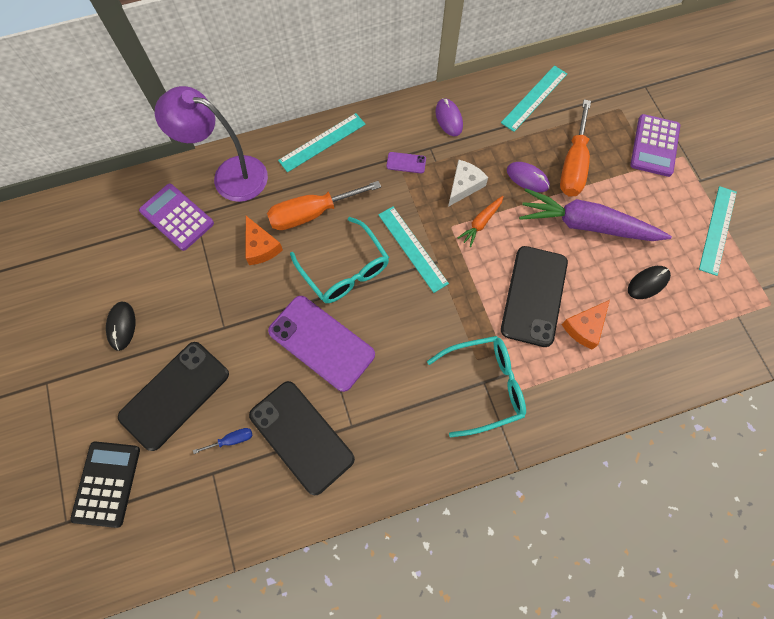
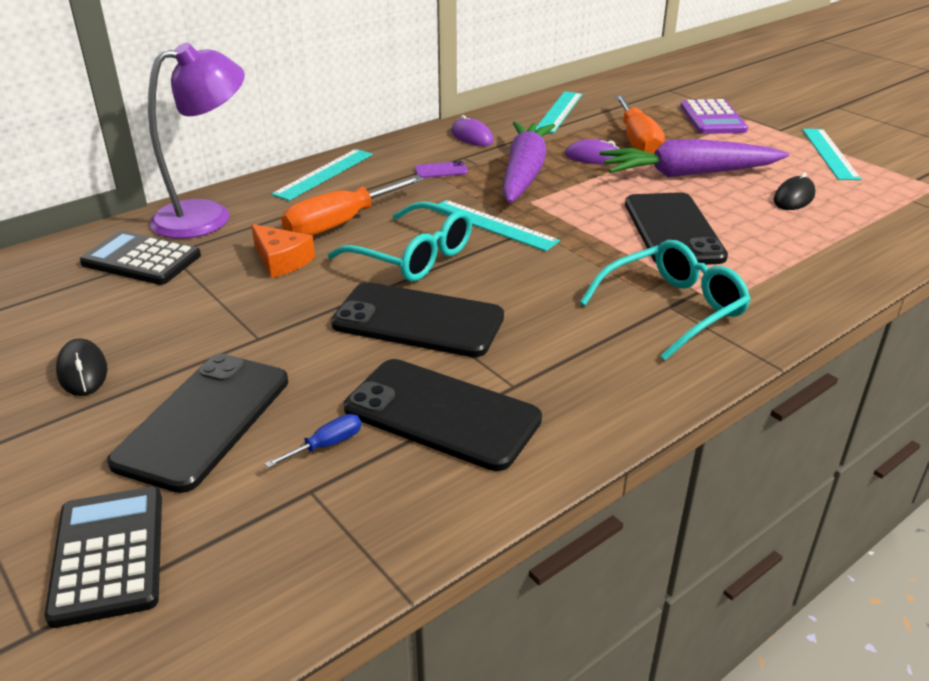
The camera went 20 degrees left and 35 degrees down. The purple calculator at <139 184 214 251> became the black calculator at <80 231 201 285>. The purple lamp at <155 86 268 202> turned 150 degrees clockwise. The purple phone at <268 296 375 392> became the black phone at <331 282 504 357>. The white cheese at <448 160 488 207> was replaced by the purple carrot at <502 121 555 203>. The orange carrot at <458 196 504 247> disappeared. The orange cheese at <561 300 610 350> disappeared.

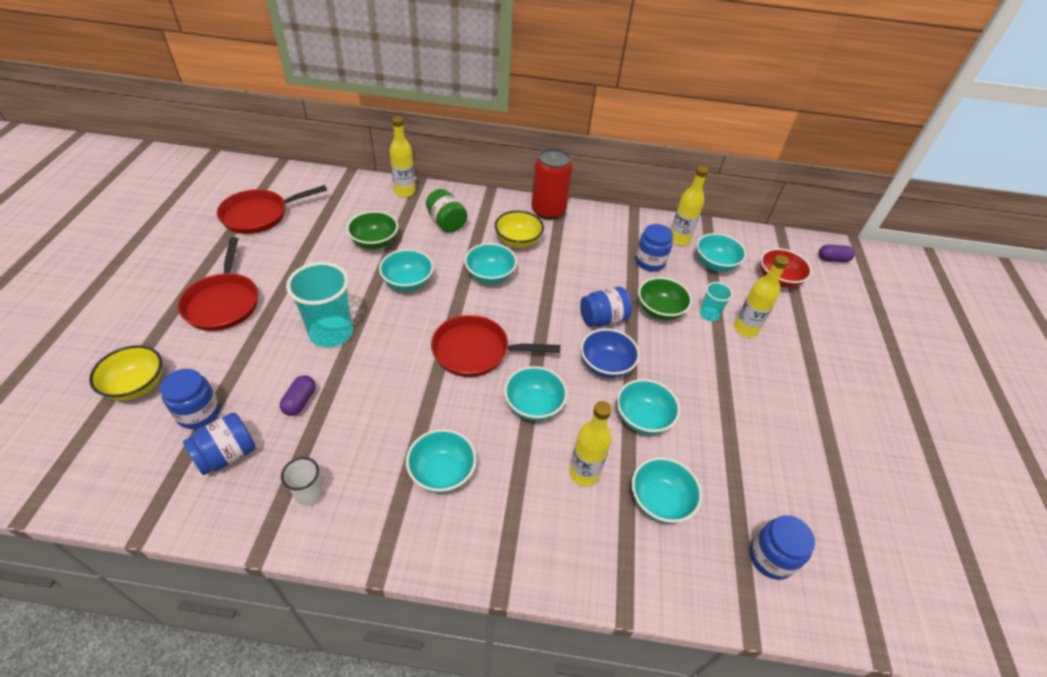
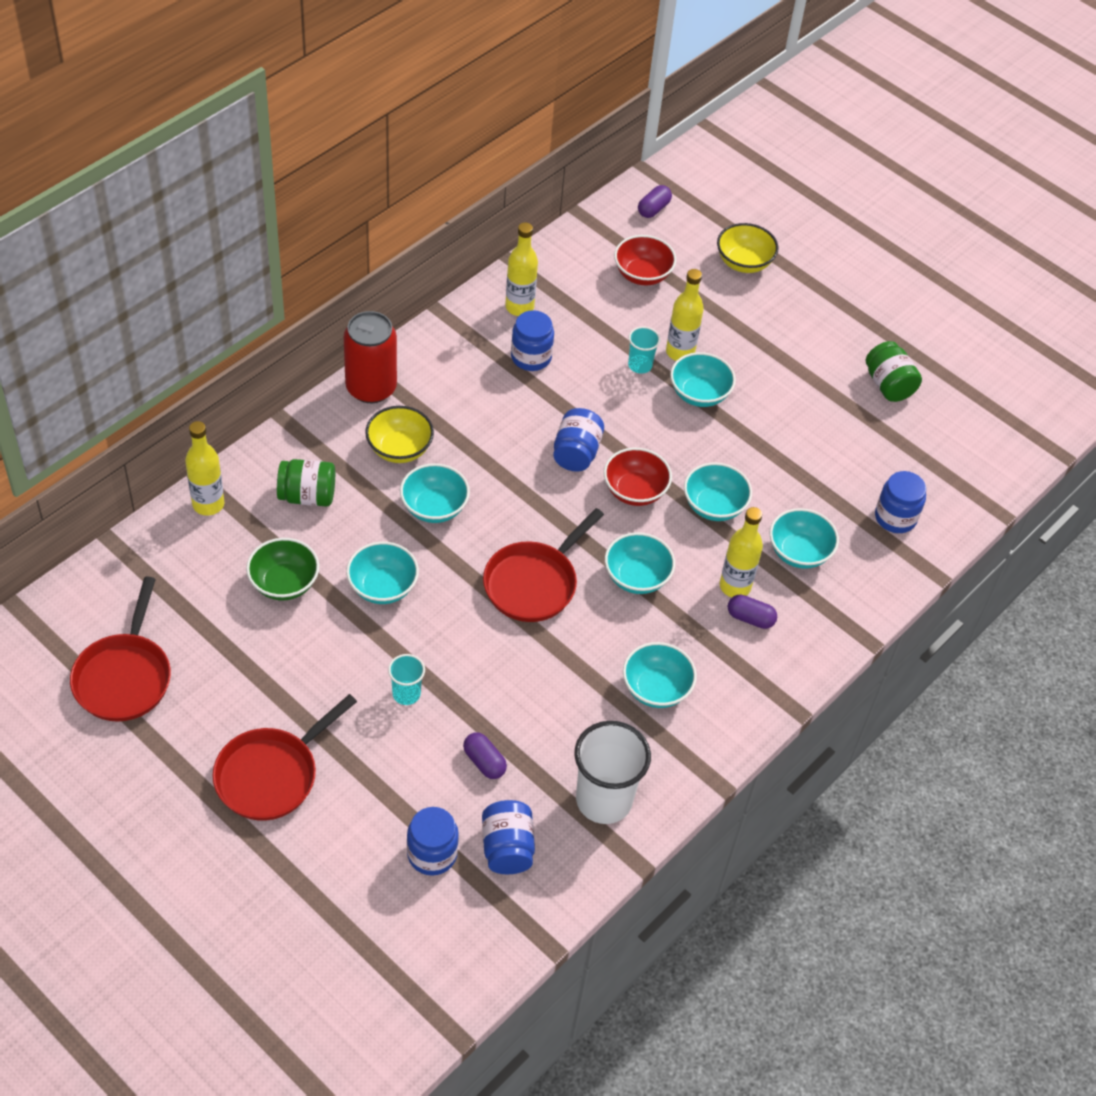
The camera went 55 degrees left and 5 degrees up. The yellow bowl moved from <89 345 162 401> to <717 223 778 273>. The red pan at <178 237 258 331> turned 105 degrees clockwise. The white cup at <281 457 323 506> changed to 1.97 times the size. The turquoise cup at <286 262 353 348> changed to 0.51 times the size. The blue bowl at <581 328 640 378> became the red bowl at <604 448 672 506>. The green bowl at <638 277 692 320> disappeared. The turquoise bowl moved from <696 233 747 271> to <670 352 736 407>. The purple capsule at <728 594 777 629> appeared. The green jar at <866 341 922 402> appeared.

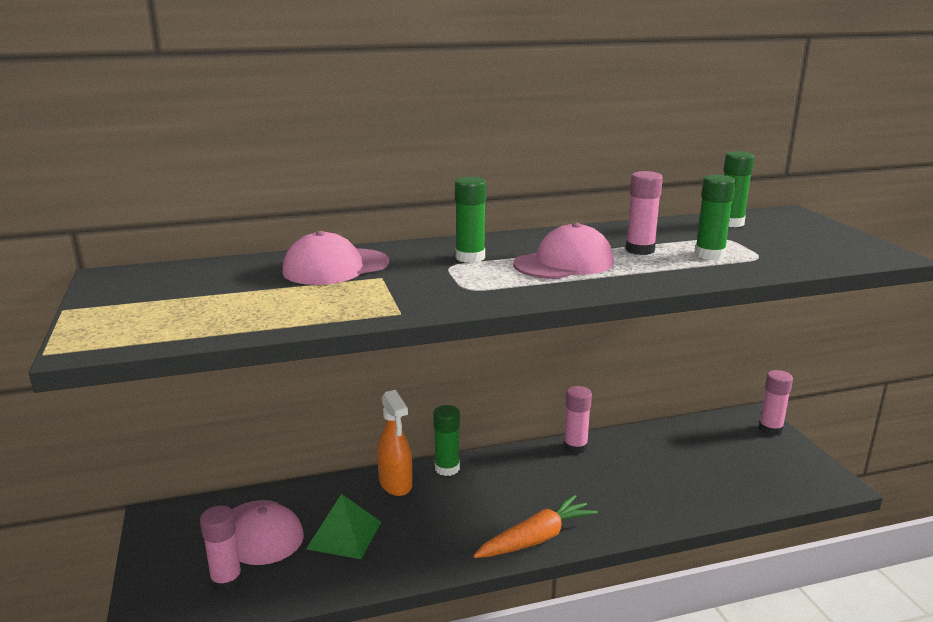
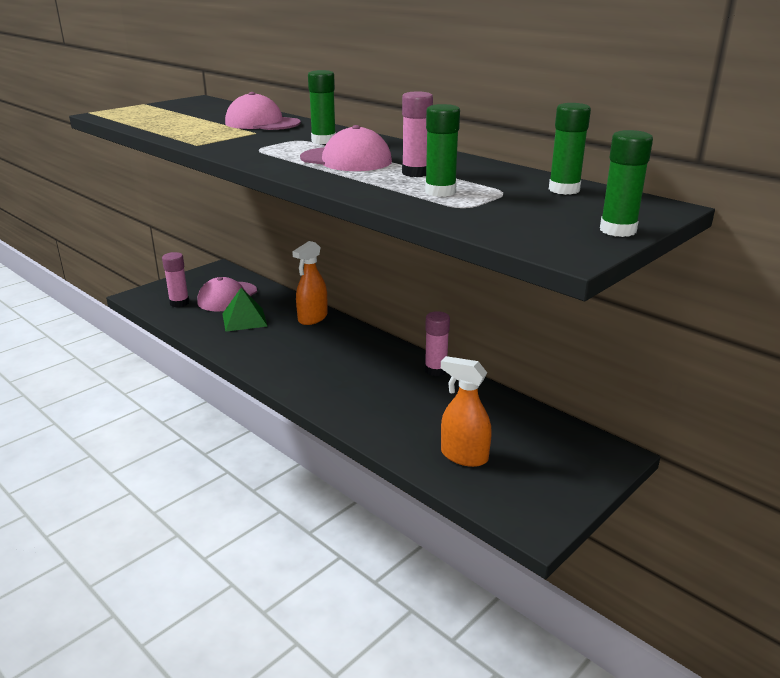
The camera went 60 degrees right and 5 degrees up. The green glue stick moved from <433 405 460 476> to <600 130 653 237>. The orange carrot at <473 495 598 558> disappeared. The pink glue stick at <759 370 793 436> disappeared. The orange spray bottle at <441 356 492 467> appeared.

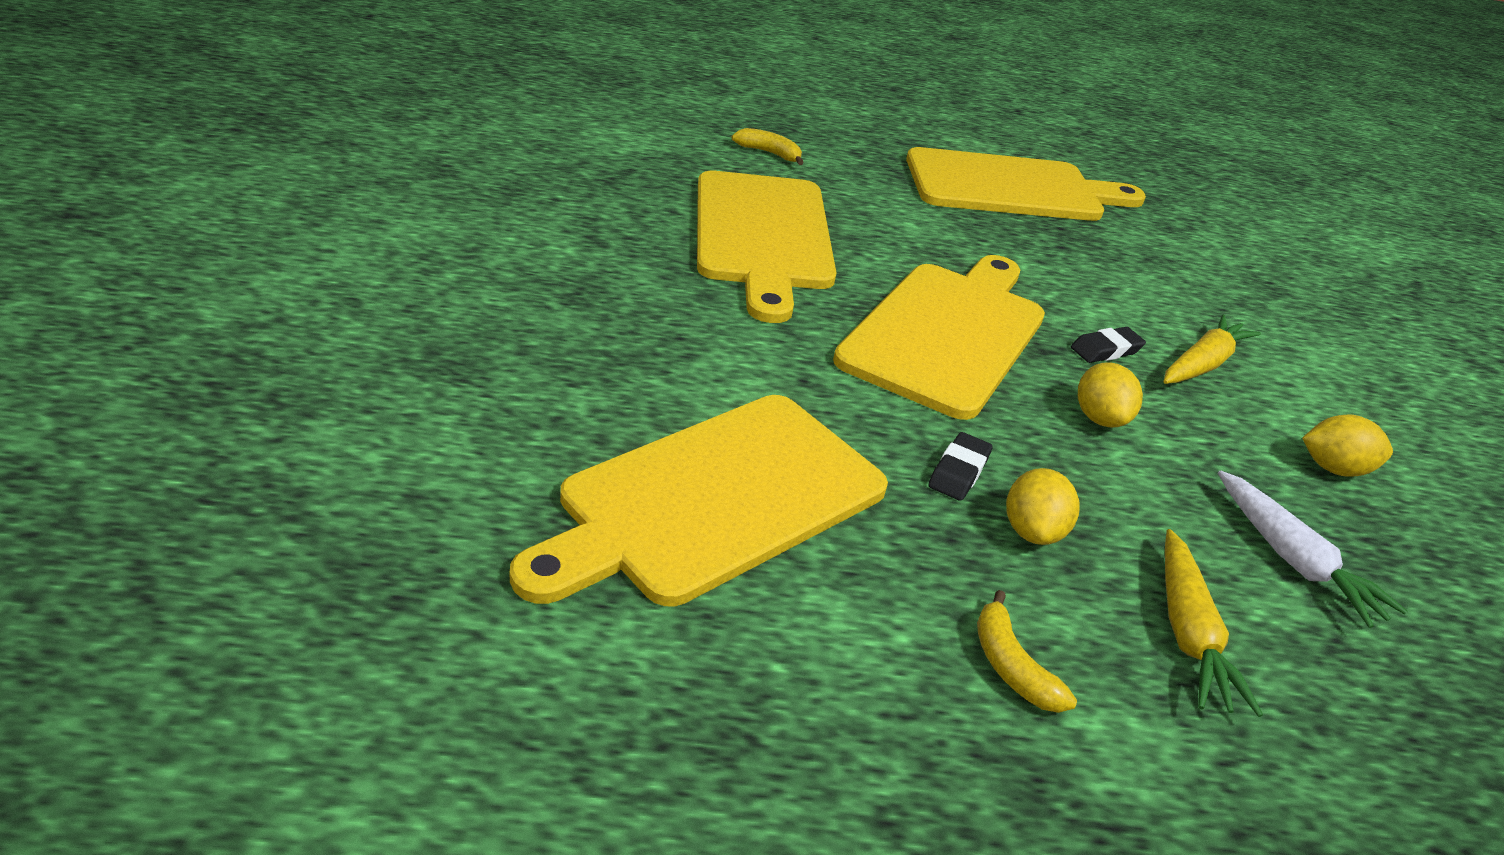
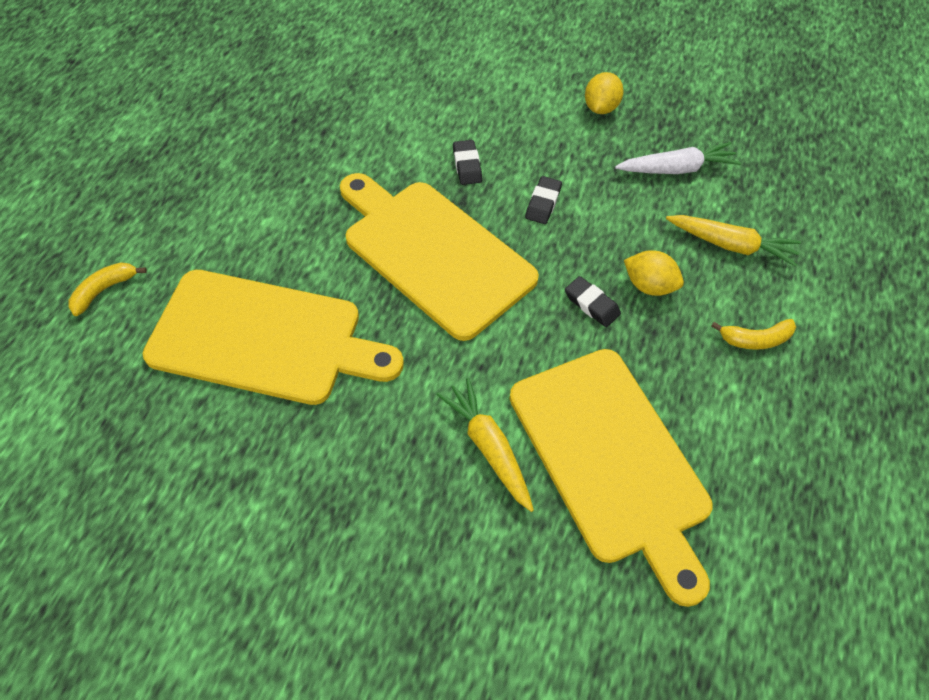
The camera went 70 degrees left and 20 degrees up. The yellow cutting board at <906 147 1146 221> disappeared. The yellow lemon at <1078 362 1143 428> was replaced by the black eraser at <525 176 562 224>. The yellow carrot moved from <1163 315 1261 384> to <436 378 534 512>.

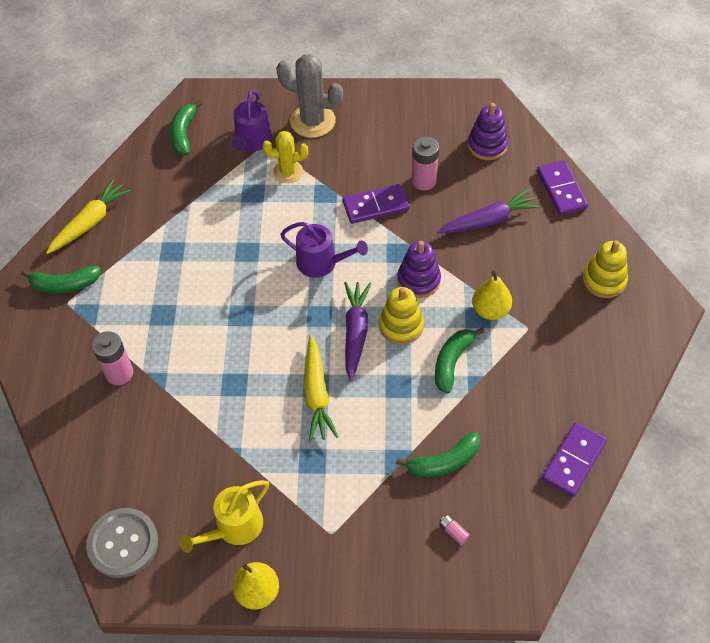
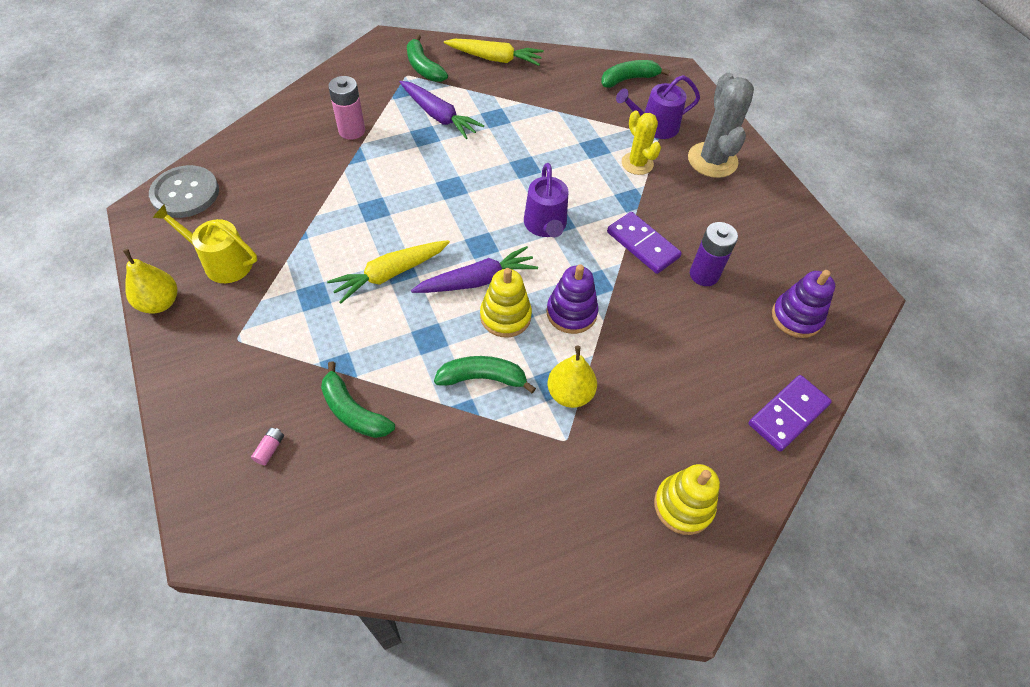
The camera went 60 degrees right and 0 degrees up. The pink battery at <412 136 439 190> became the purple battery at <690 222 738 286>. The purple carrot moved from <437 189 540 234> to <400 81 484 139>. The purple domino at <542 422 607 497> disappeared.

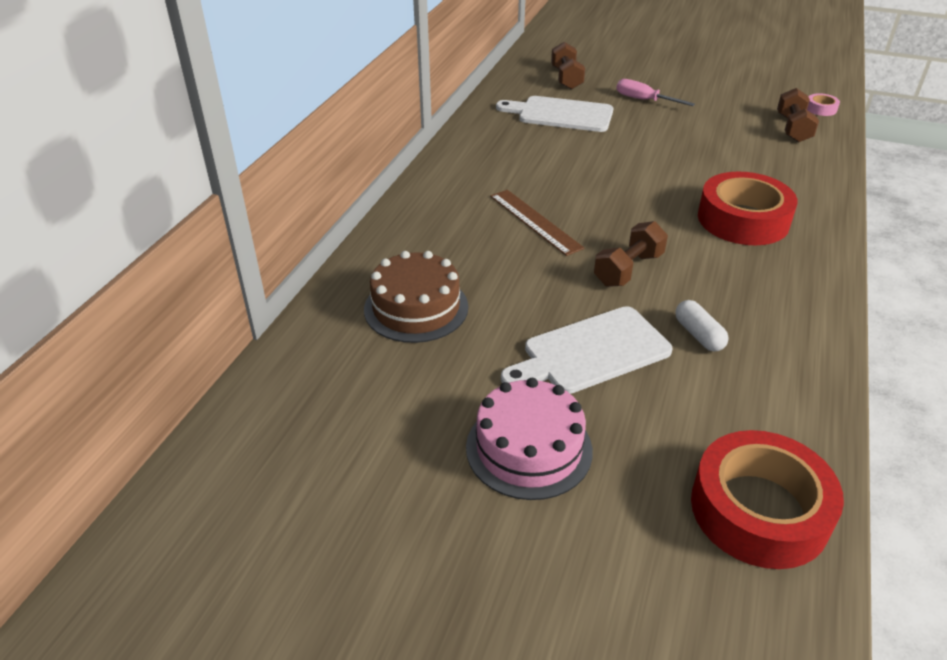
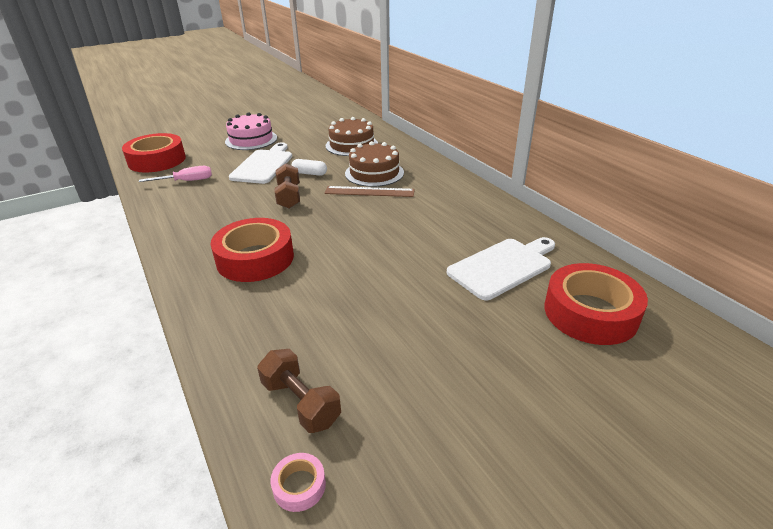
The camera went 130 degrees right and 5 degrees down. The brown dumbbell at <551 42 585 90> was replaced by the red tape at <545 263 648 345>. The pink screwdriver moved from <616 79 695 106> to <139 166 212 182>. The white capsule moved from <675 300 729 352> to <291 159 327 176>. The brown cake at <345 141 404 187> appeared.

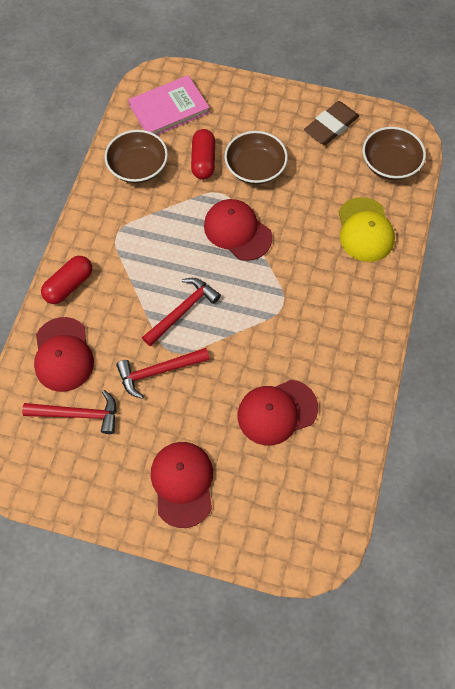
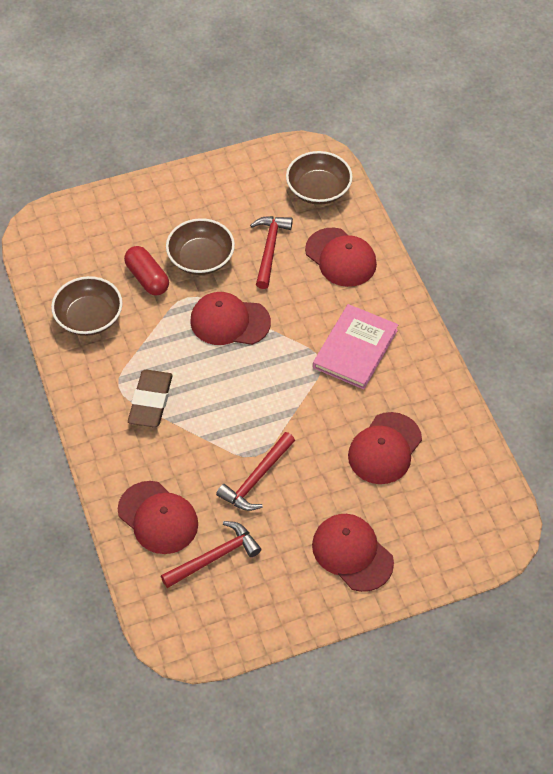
The camera went 35 degrees left and 10 degrees down. The red capsule at <41 256 92 304> disappeared. The pink book moved from <128 75 210 135> to <313 304 398 389>. The red hammer moved from <142 278 221 347> to <250 216 293 289>. The brown eraser moved from <304 101 359 145> to <128 370 173 427>. The yellow cap at <339 197 395 262> became the red cap at <305 228 377 287>.

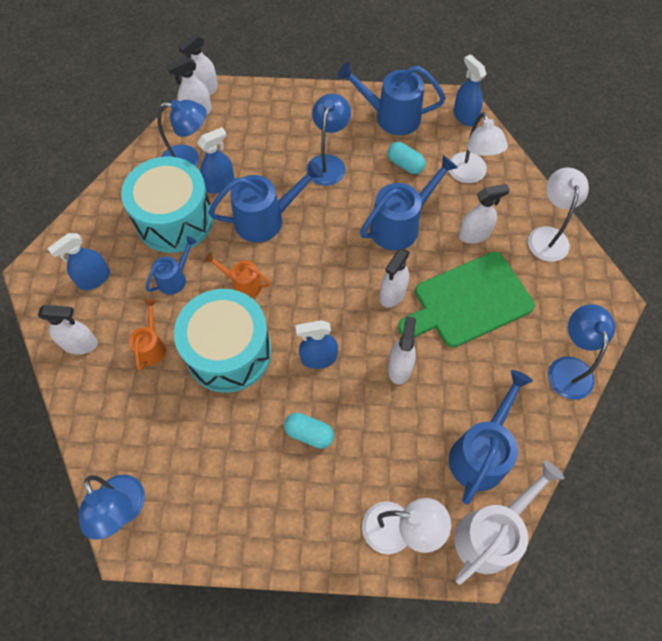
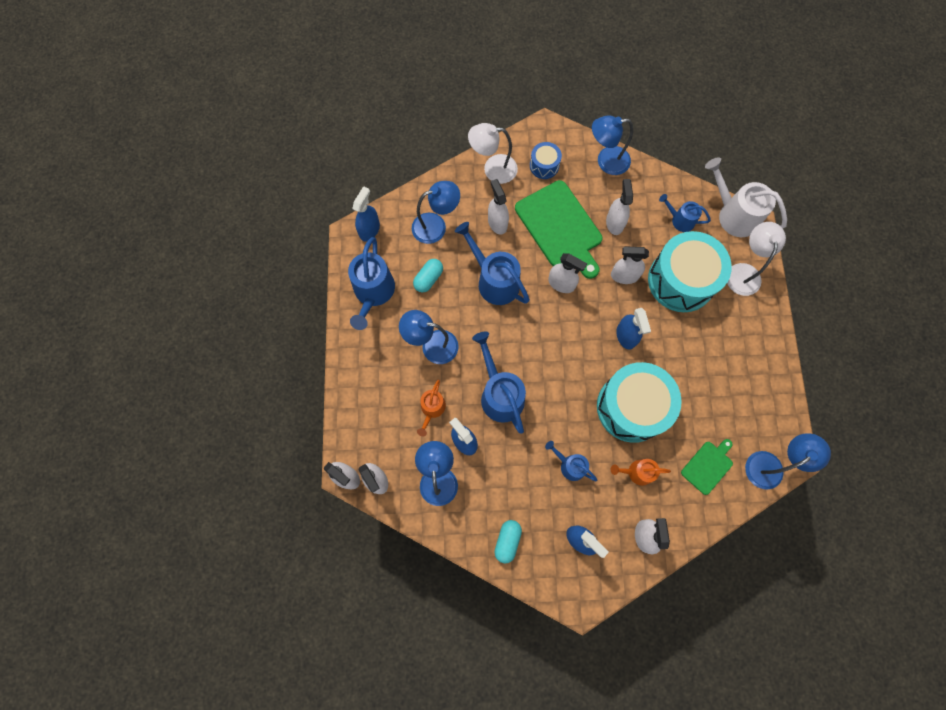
The camera went 95 degrees left and 10 degrees up. The turquoise drum moved from <121 157 213 253> to <648 231 732 312>. The orange watering can moved from <204 252 271 298> to <417 380 446 436>. The turquoise capsule moved from <284 413 334 449> to <494 520 522 564>. The white lamp at <448 112 508 183> became the blue lamp at <412 181 460 244>. The blue watering can at <449 370 533 504> changed to 0.57 times the size. The blue spray bottle at <453 54 486 126> turned 150 degrees clockwise. The blue drum at <530 142 562 179> appeared. The white spray bottle at <606 179 633 235> appeared. The green cutting board at <681 439 733 495> appeared.

